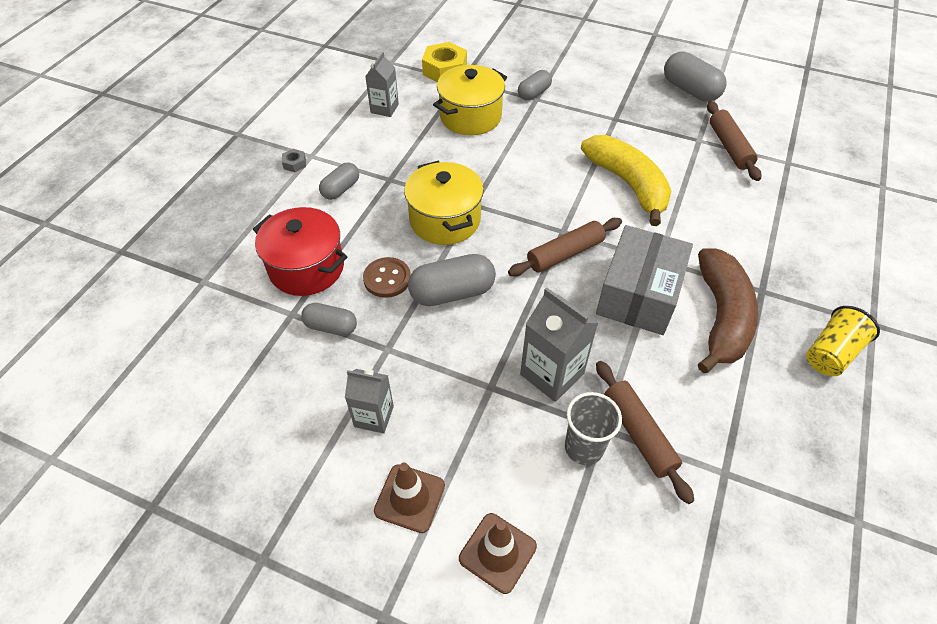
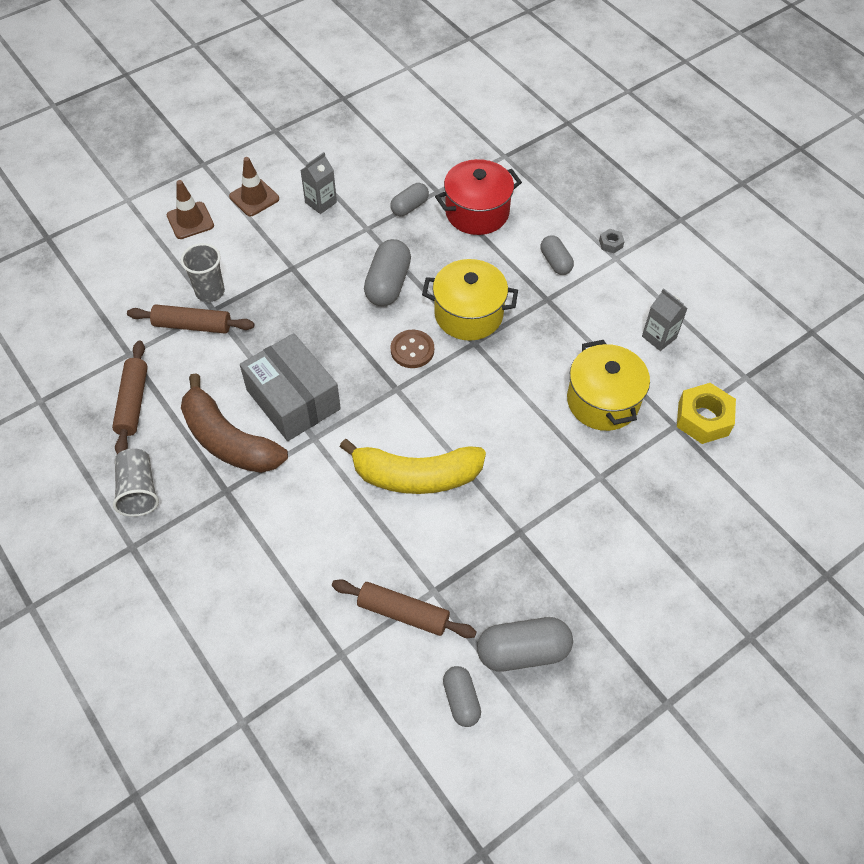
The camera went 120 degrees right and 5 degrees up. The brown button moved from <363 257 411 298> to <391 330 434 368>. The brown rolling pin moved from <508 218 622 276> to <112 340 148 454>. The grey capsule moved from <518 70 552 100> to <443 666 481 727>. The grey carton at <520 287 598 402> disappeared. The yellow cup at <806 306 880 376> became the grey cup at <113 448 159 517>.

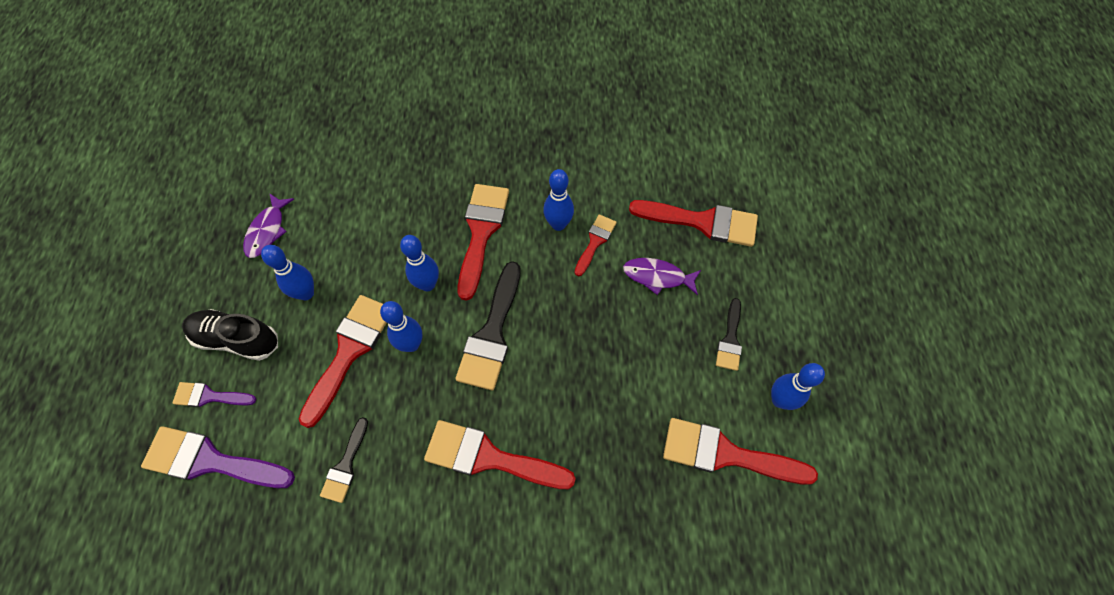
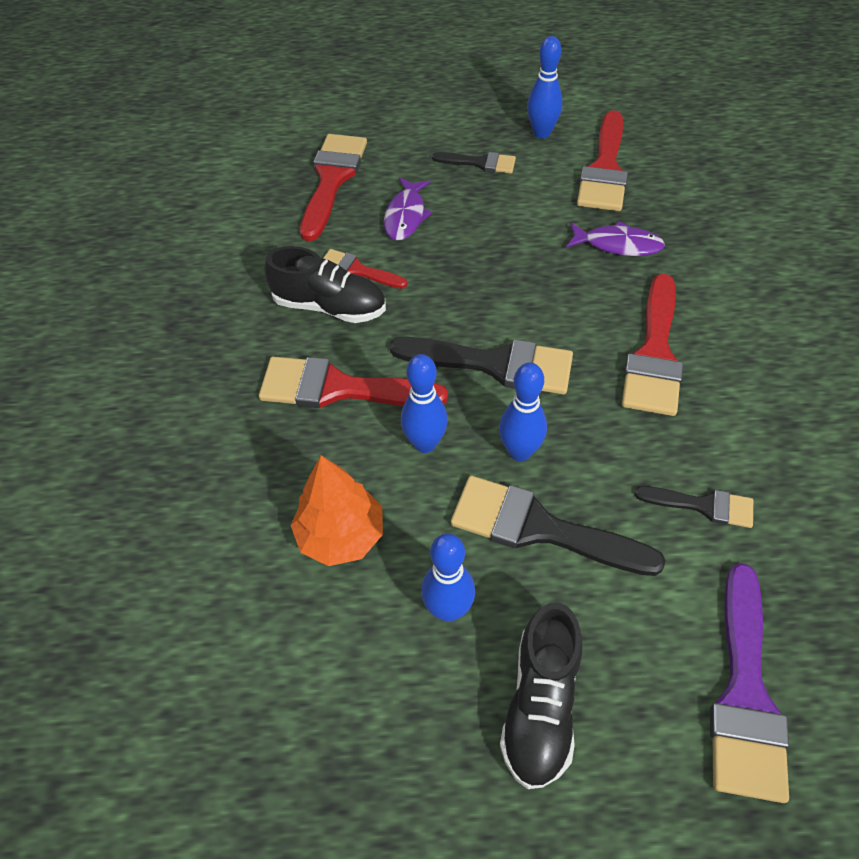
The camera went 90 degrees left and 10 degrees down. The purple brush at <172 382 256 407> disappeared. The purple fish moved from <243 193 294 258> to <566 221 665 256>. The red brush at <299 295 387 428> became the black brush at <451 476 666 576>. The blue bowling pin at <543 169 574 231> was replaced by the black shoe at <264 246 386 323>. The orange tree at <291 455 383 566> appeared.

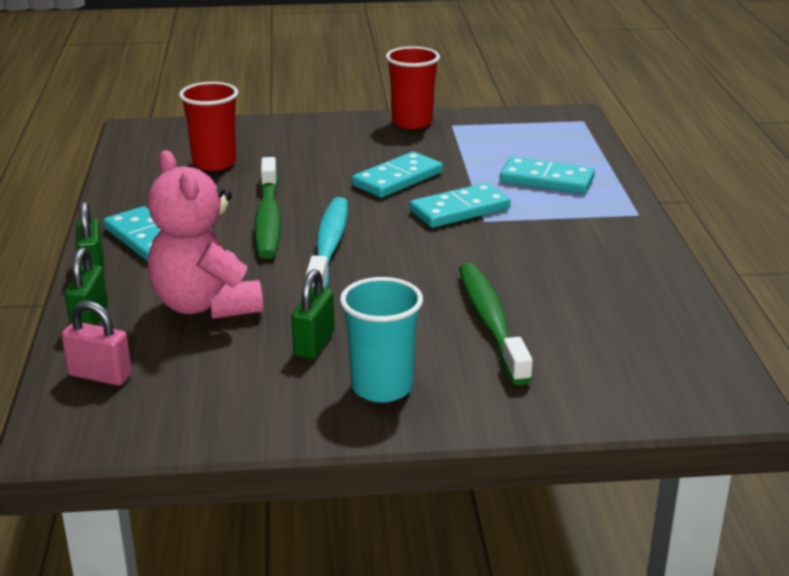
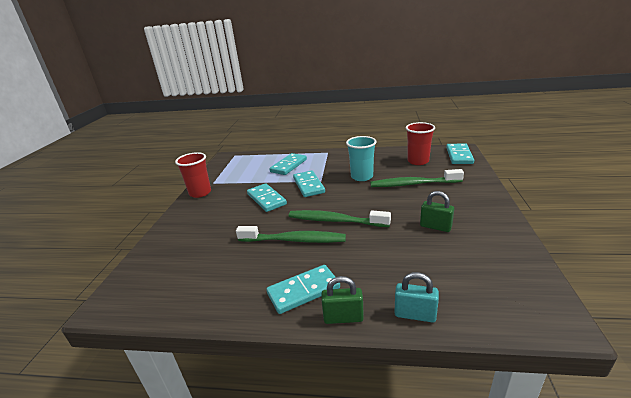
The camera went 75 degrees left and 0 degrees up. The pink padlock at <62 301 132 386> disappeared. The green padlock at <65 247 108 325> became the turquoise padlock at <394 272 439 323>. The pink teddy bear at <148 150 263 319> disappeared. The red cup moved from <179 82 238 171> to <406 122 435 165>. The turquoise toothbrush at <306 197 348 288> became the green toothbrush at <289 210 391 227>. The turquoise cup moved from <340 277 423 403> to <346 136 377 181>. The turquoise domino at <446 143 474 164> appeared.

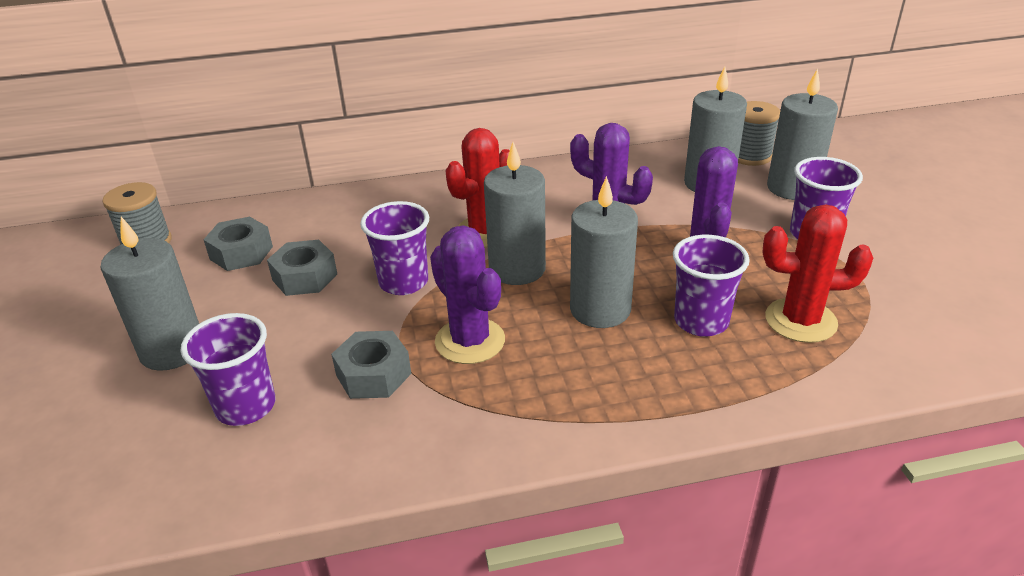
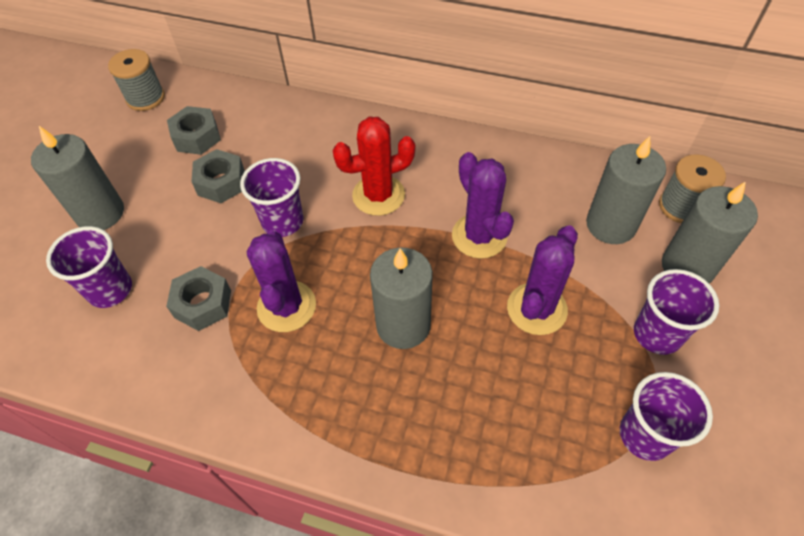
The camera went 30 degrees right and 20 degrees up. The grey candle at <484 142 546 285> disappeared. The purple cup moved from <673 235 750 337> to <620 372 713 461>. The red cactus at <762 204 873 343> disappeared.

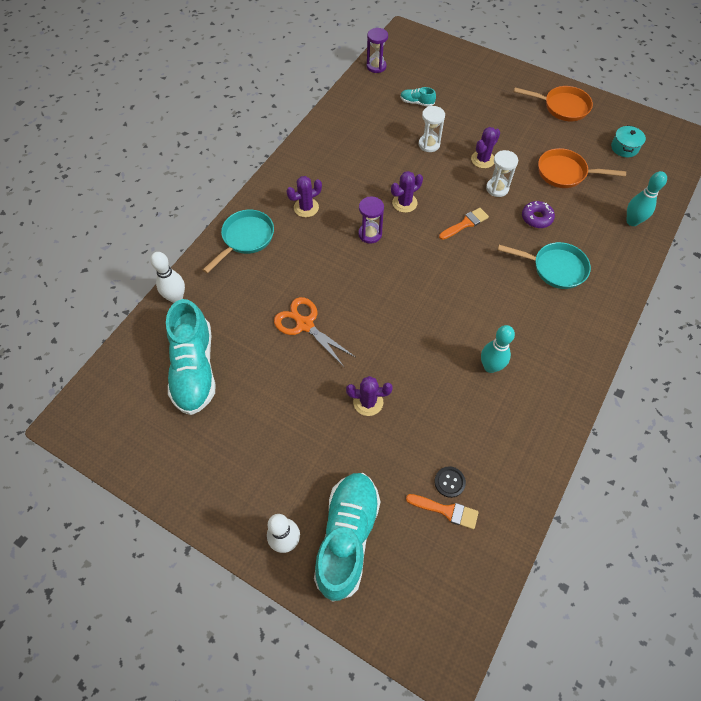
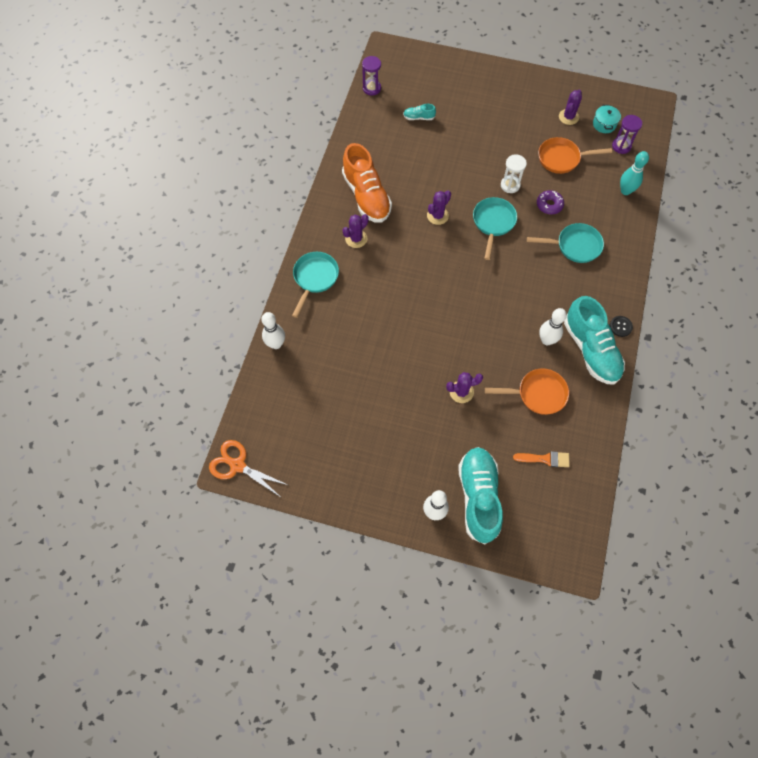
The camera went 15 degrees left and 5 degrees up. The turquoise shoe moved from <166 299 215 415> to <564 296 625 385>. The orange scissors moved from <274 297 355 367> to <209 440 290 496>. The purple hourglass moved from <358 197 384 244> to <612 115 642 154>. The white hourglass at <418 106 445 152> disappeared. The black button moved from <434 466 466 498> to <610 316 633 337>. The orange brush at <439 208 489 240> was replaced by the turquoise pan at <473 197 517 260>. The purple cactus moved from <471 127 500 168> to <559 89 582 125>. The turquoise bowling pin at <481 325 515 373> became the white bowling pin at <539 308 567 345>. The orange pan moved from <514 86 593 121> to <485 368 569 415>. The orange shoe at <342 143 392 223> appeared.

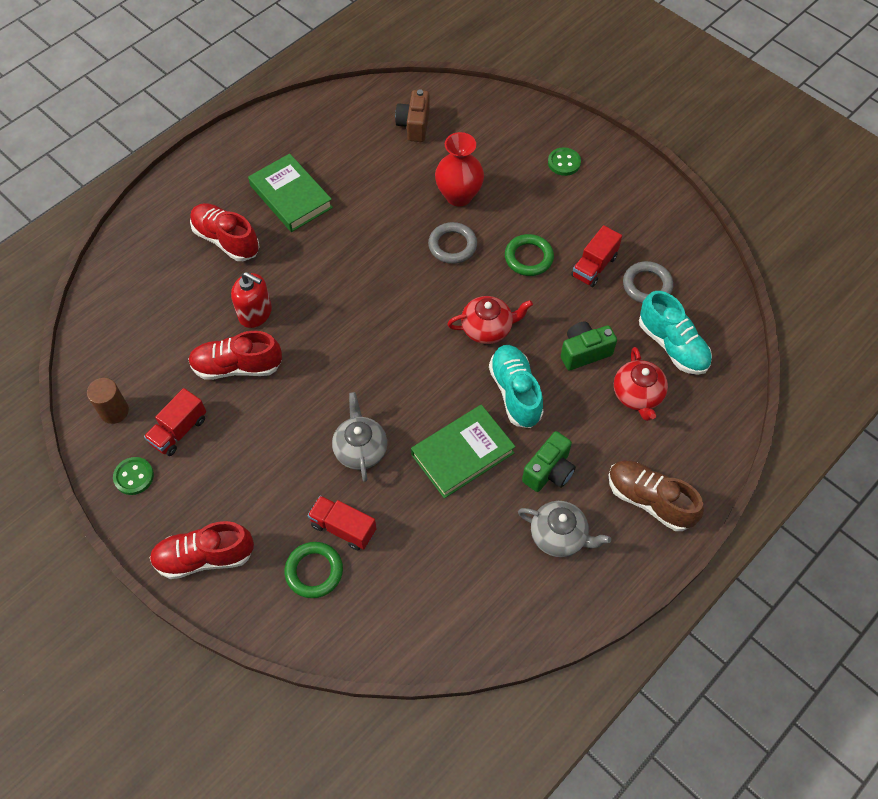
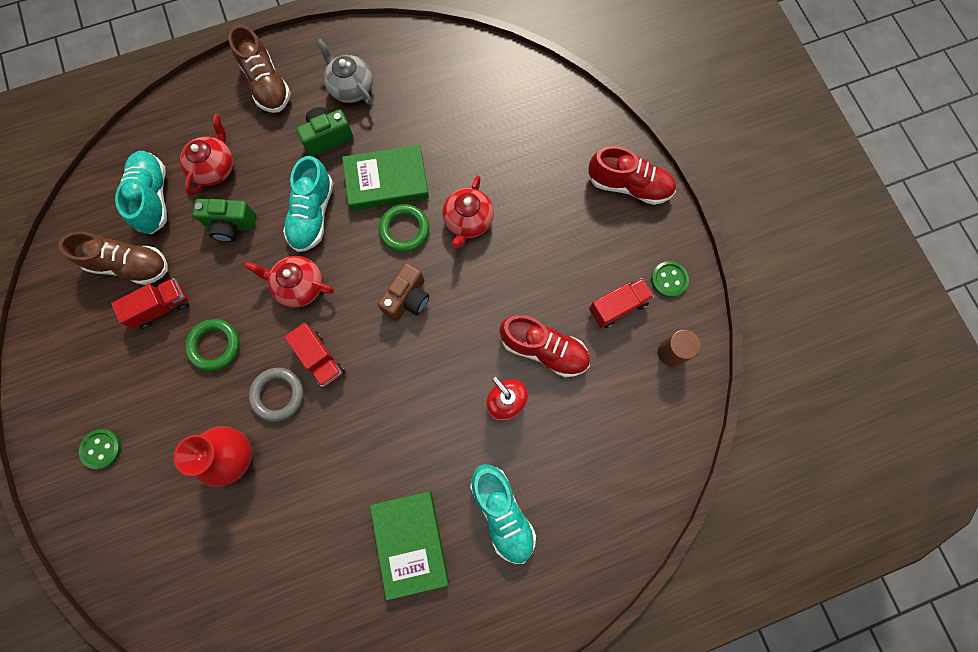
The camera went 155 degrees left and 15 degrees up. The red shoe at <190 203 260 261> became the turquoise shoe at <470 464 536 564>. The green ring moved from <284 542 343 598> to <379 204 429 252>. The red truck moved from <307 495 377 550> to <284 323 345 388>. The grey teapot at <332 392 387 482> became the red teapot at <443 175 494 248>. The brown camera moved from <395 89 430 142> to <378 263 429 321>. The grey ring at <623 261 673 303> was replaced by the brown shoe at <58 231 168 285>.

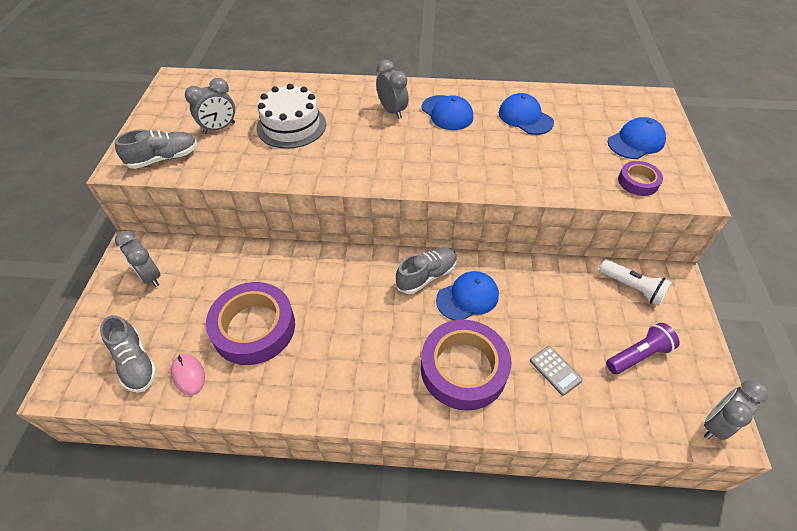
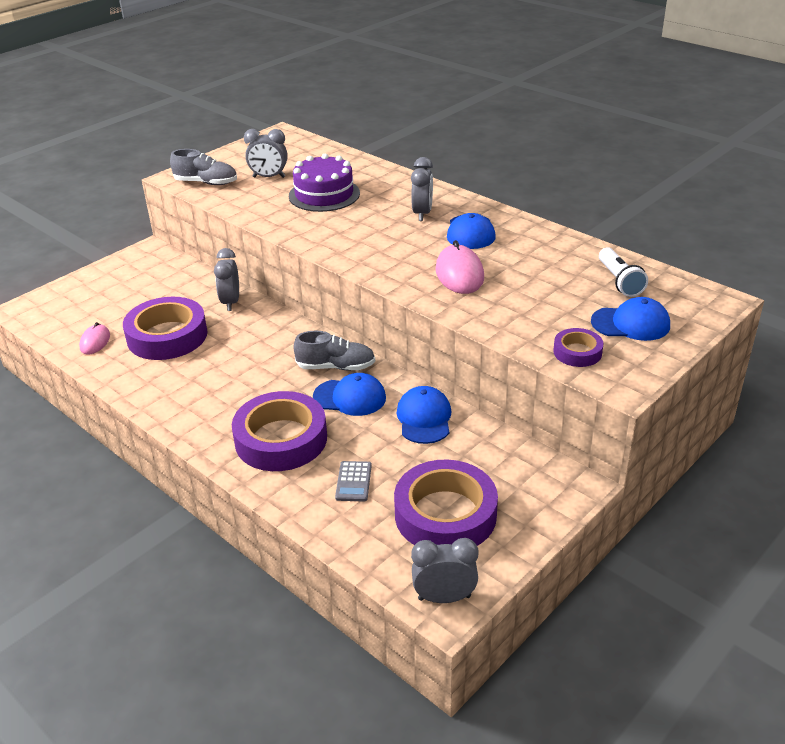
The camera went 40 degrees right and 15 degrees down. The grey shoe at <100 315 157 393> disappeared. The grey clock moved from <115 231 160 287> to <214 248 239 311>. The white cake at <257 84 326 149> became the purple cake at <289 154 360 212>. The blue cap moved from <499 93 554 135> to <397 386 451 444>. The white flashlight moved from <599 259 672 306> to <599 247 648 297>. The purple flashlight at <606 323 680 374> was replaced by the purple tape at <394 460 498 546>. The pink mouse at <435 240 484 294> appeared.

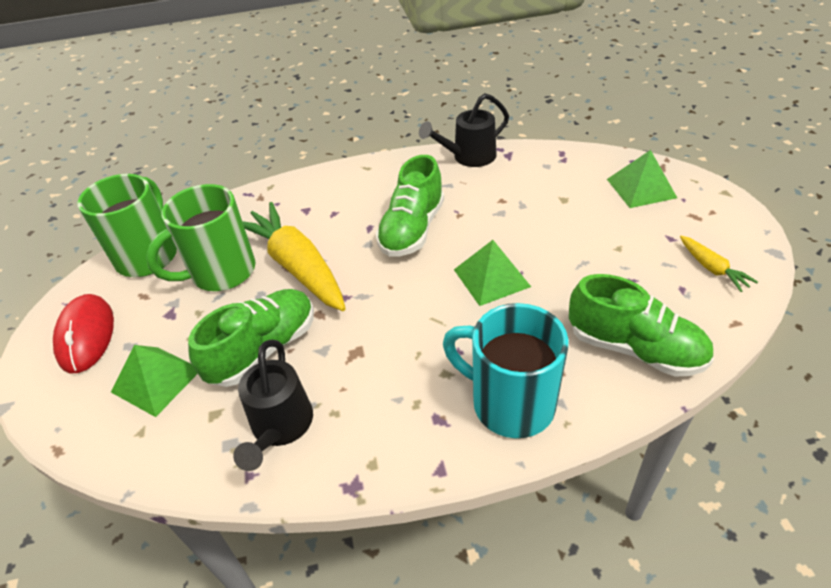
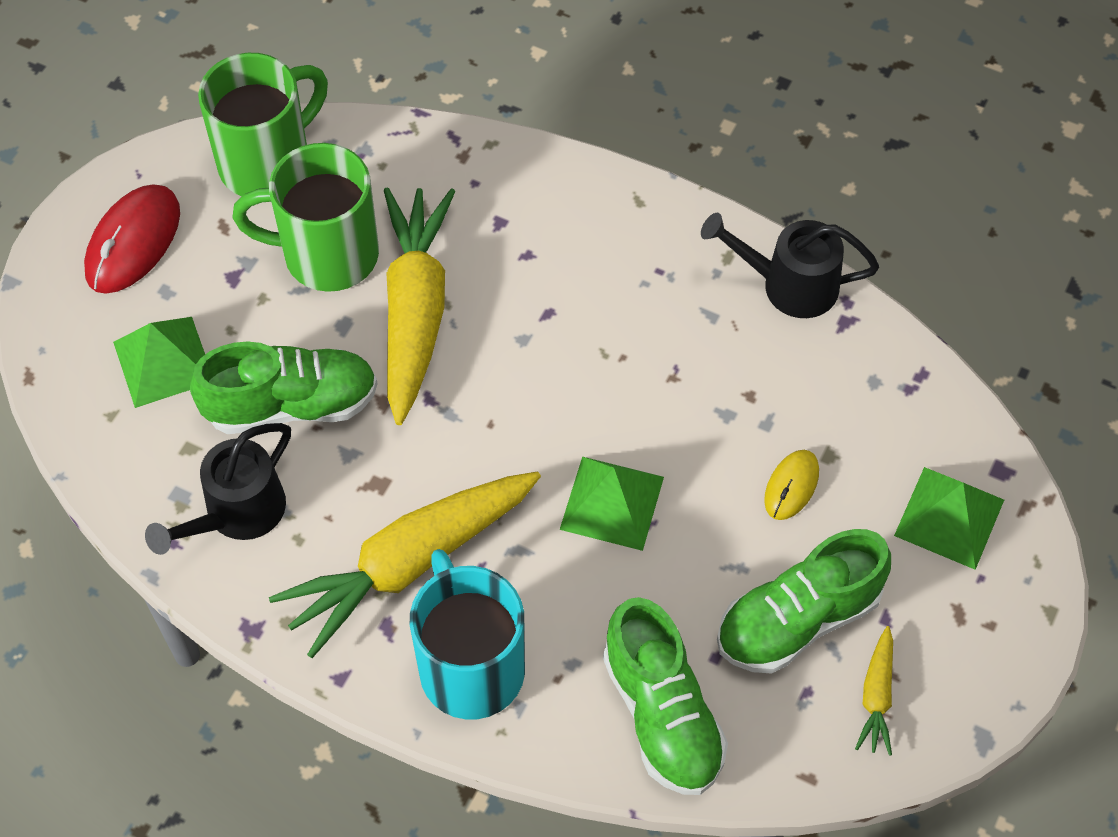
The camera went 35 degrees right and 15 degrees up. The green shoe moved from <376 155 444 257> to <717 529 891 673>. The yellow carrot at <269 471 541 658> appeared. The yellow mouse at <764 450 819 520> appeared.

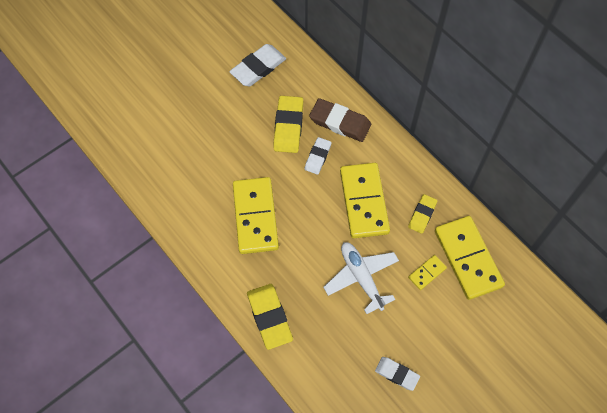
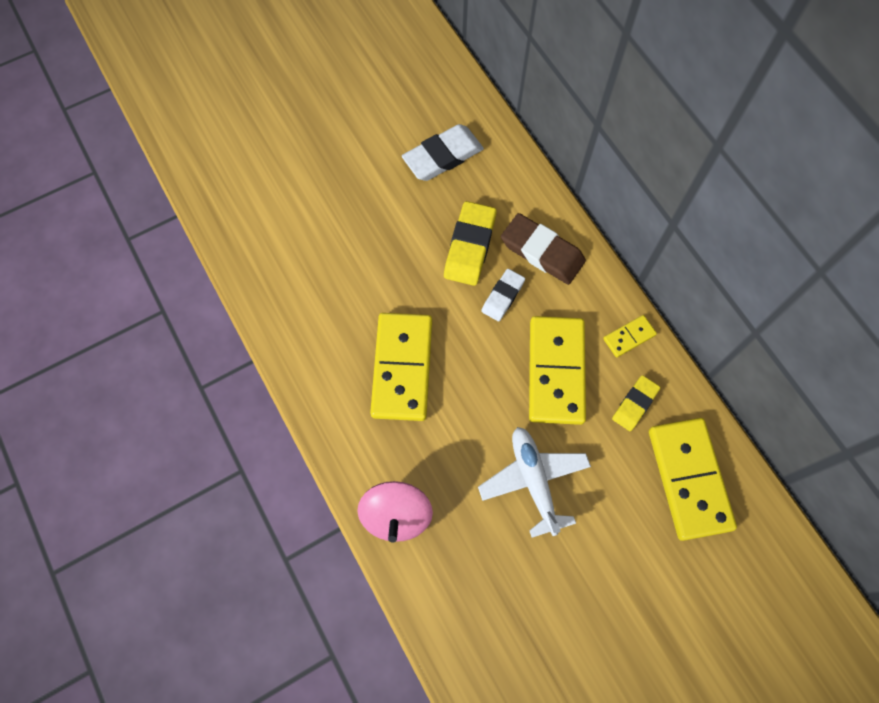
The camera went 10 degrees right and 5 degrees up. The yellow eraser at <247 284 293 350> was replaced by the pink spinning top at <357 481 433 543>. The white eraser at <375 357 420 391> disappeared. The yellow domino moved from <408 255 447 290> to <603 315 657 357>.

